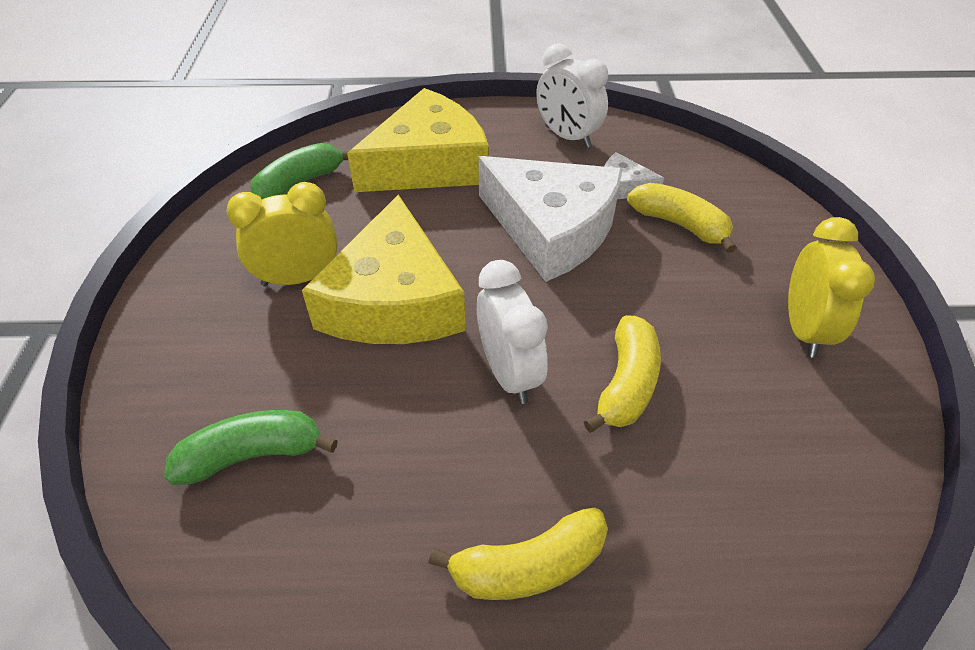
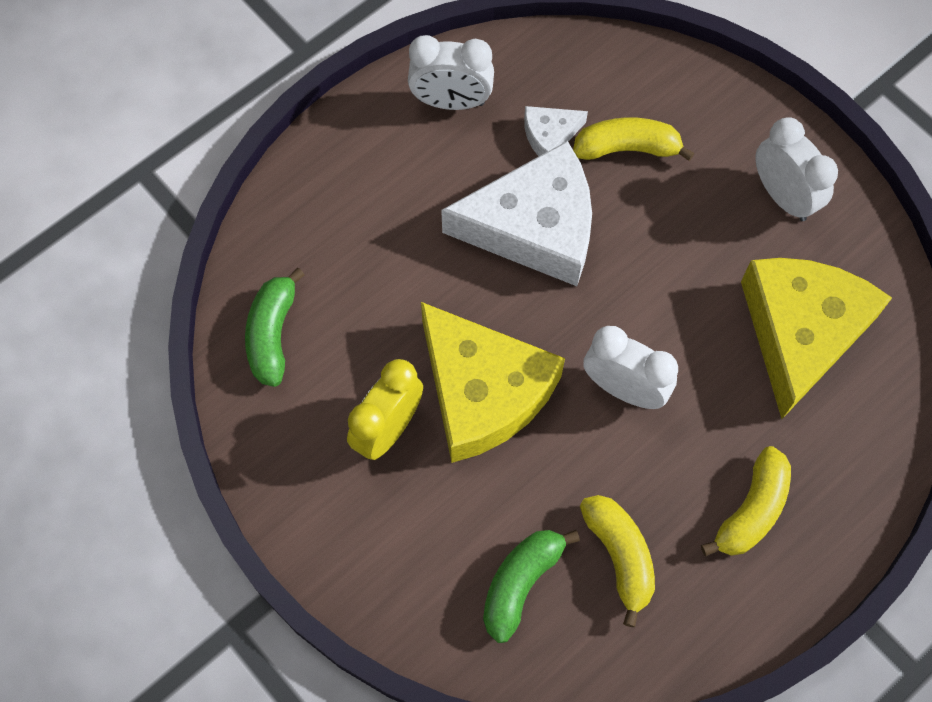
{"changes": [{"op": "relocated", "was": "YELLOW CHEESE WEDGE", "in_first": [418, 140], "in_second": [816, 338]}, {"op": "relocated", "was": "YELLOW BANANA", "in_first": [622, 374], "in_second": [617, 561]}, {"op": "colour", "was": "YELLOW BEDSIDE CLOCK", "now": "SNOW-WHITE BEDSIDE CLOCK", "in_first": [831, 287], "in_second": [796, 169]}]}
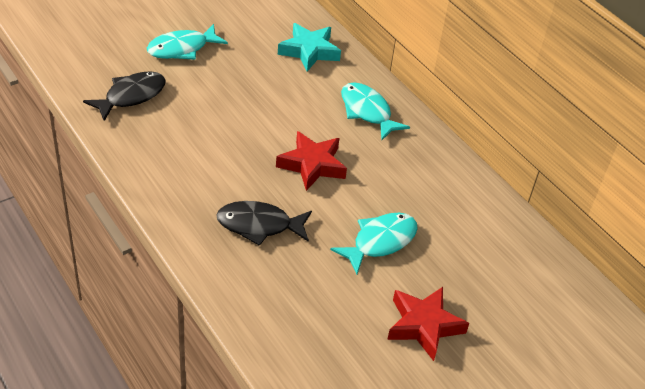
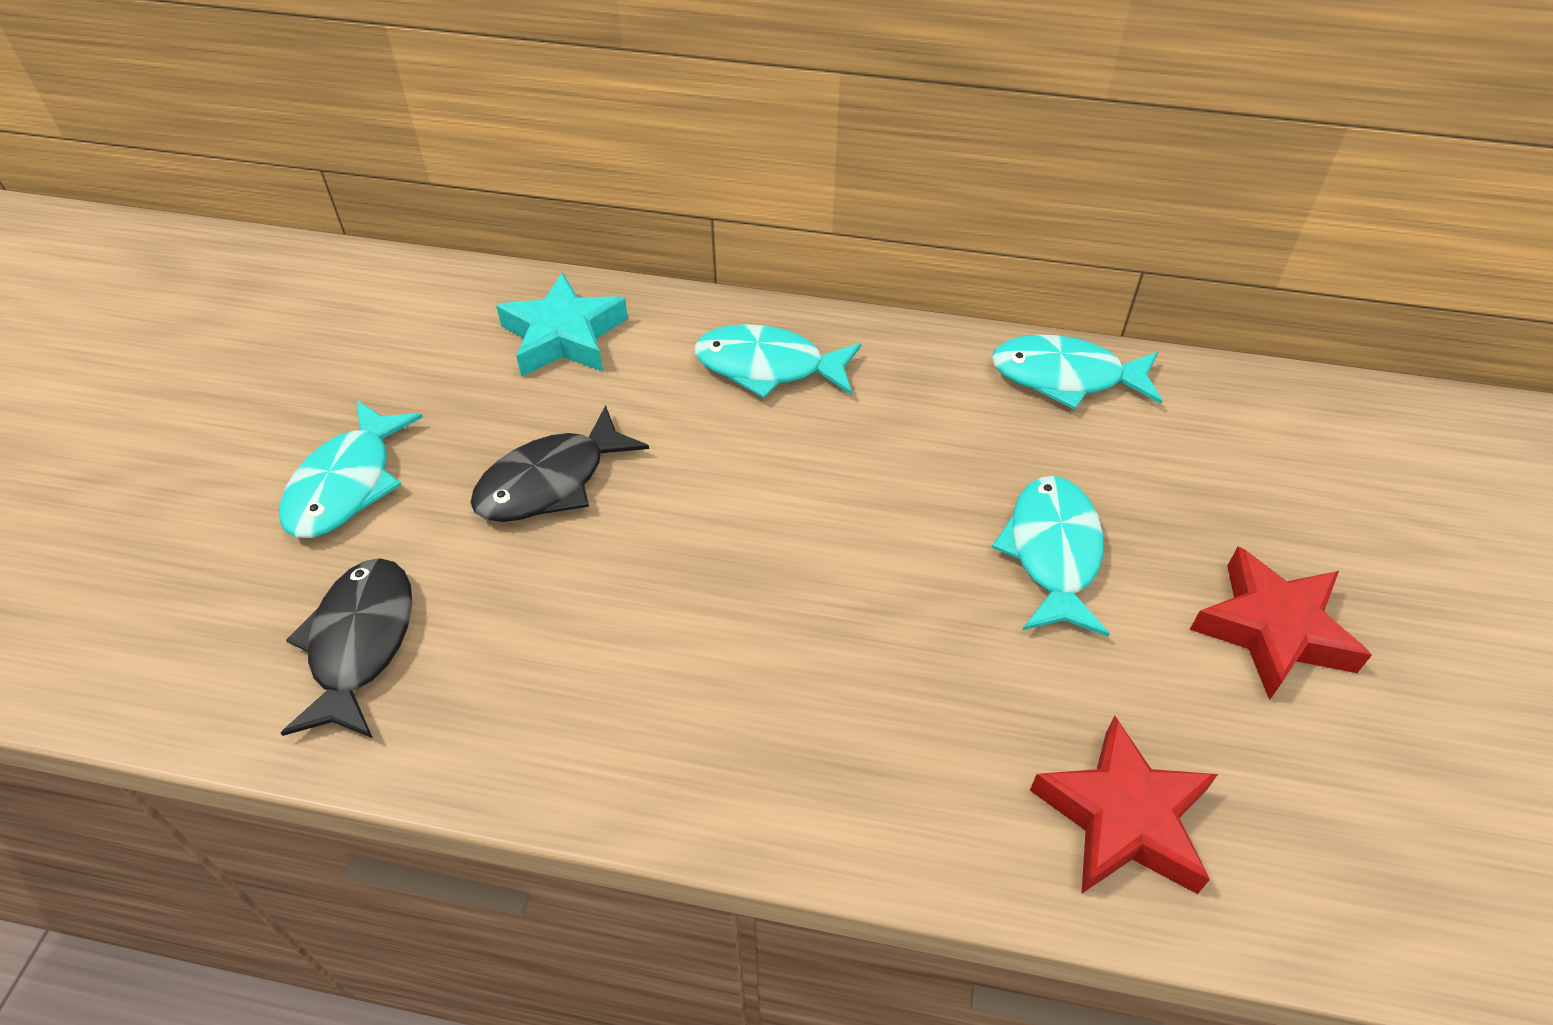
{"changes": [{"op": "relocated", "was": "JET-BLACK FISH FIGURE", "in_first": [264, 223], "in_second": [559, 463]}, {"op": "relocated", "was": "SCARLET STAR SHAPE", "in_first": [311, 161], "in_second": [1124, 804]}, {"op": "appeared", "now": "TURQUOISE FISH FIGURE", "in_second": [1077, 371]}]}
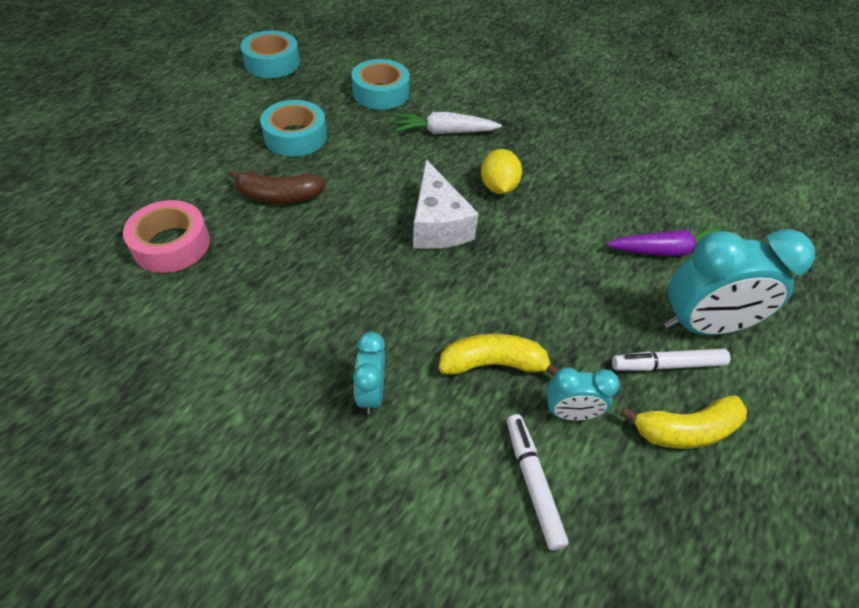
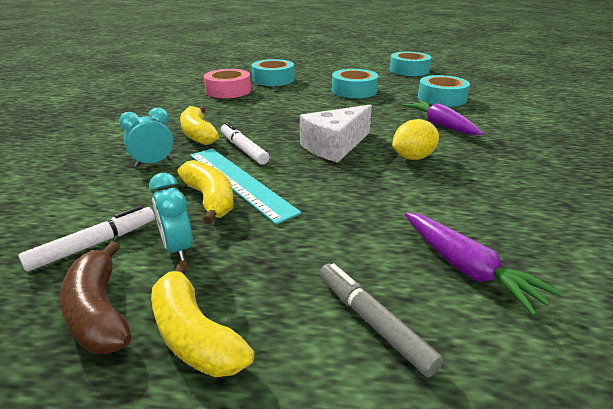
{"changes": [{"op": "relocated", "was": "RUSSET BANANA", "in_first": [277, 186], "in_second": [95, 297]}, {"op": "colour", "was": "SNOW-WHITE ROOT VEGETABLE", "now": "PURPLE ROOT VEGETABLE", "in_first": [448, 123], "in_second": [442, 117]}, {"op": "relocated", "was": "SNOW-WHITE MARKER", "in_first": [671, 360], "in_second": [245, 143]}, {"op": "exchanged", "was": "TURQUOISE BEDSIDE CLOCK", "now": "ASH-GREY MARKER", "in_first": [739, 282], "in_second": [381, 320]}, {"op": "appeared", "now": "YELLOW BANANA", "in_second": [199, 125]}, {"op": "appeared", "now": "TURQUOISE RULER", "in_second": [246, 186]}, {"op": "appeared", "now": "TURQUOISE STICKY TAPE", "in_second": [273, 72]}]}
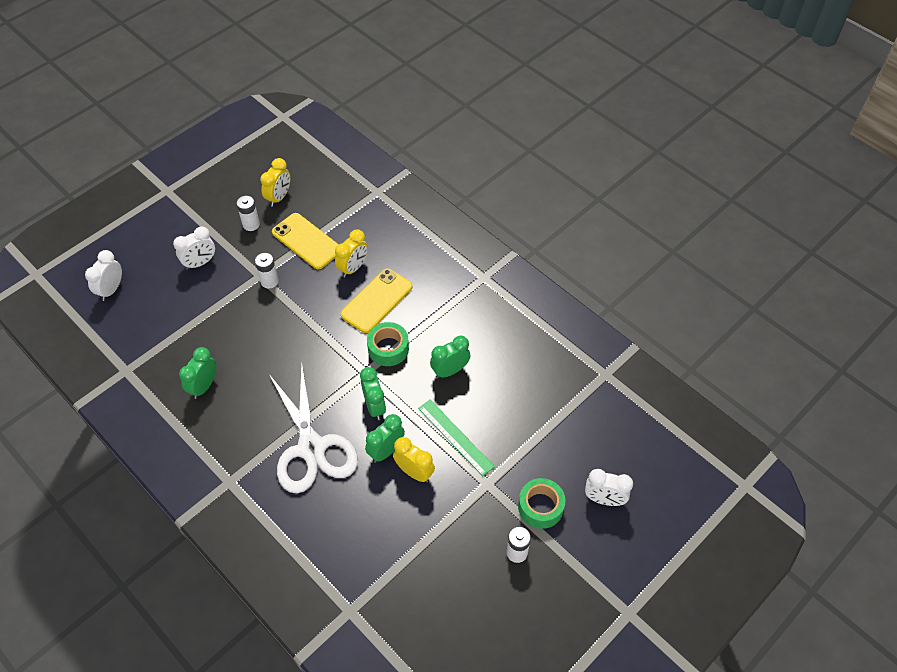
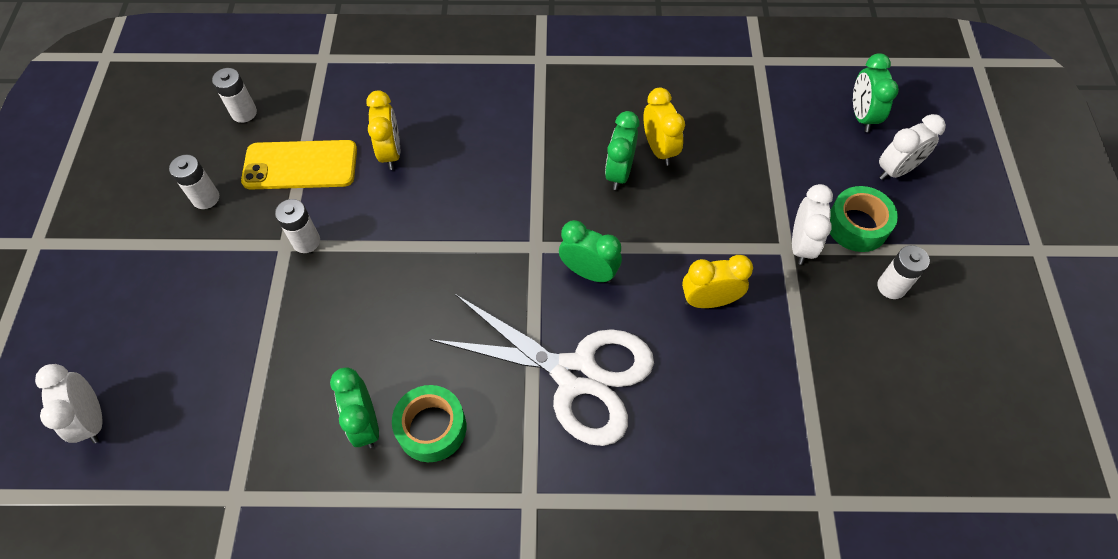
{"changes": [{"op": "relocated", "was": "SNOW-WHITE BEDSIDE CLOCK", "in_first": [194, 248], "in_second": [812, 224]}, {"op": "relocated", "was": "YELLOW BEDSIDE CLOCK", "in_first": [275, 182], "in_second": [664, 127]}, {"op": "missing", "was": "YELLOW MOBILE PHONE", "in_first": [376, 301]}, {"op": "relocated", "was": "EMERALD BEDSIDE CLOCK", "in_first": [385, 438], "in_second": [876, 92]}, {"op": "relocated", "was": "EMERALD STICKY TAPE", "in_first": [388, 344], "in_second": [429, 423]}, {"op": "missing", "was": "EMERALD RULER", "in_first": [456, 437]}, {"op": "appeared", "now": "SNOW-WHITE BATTERY", "in_second": [234, 95]}]}
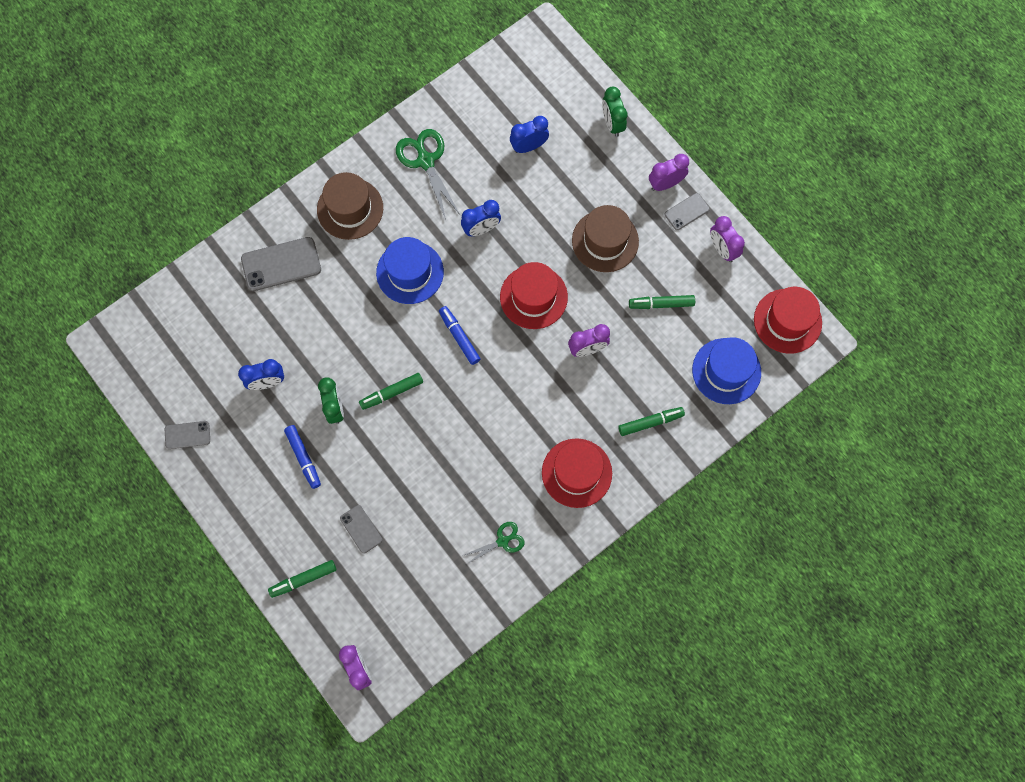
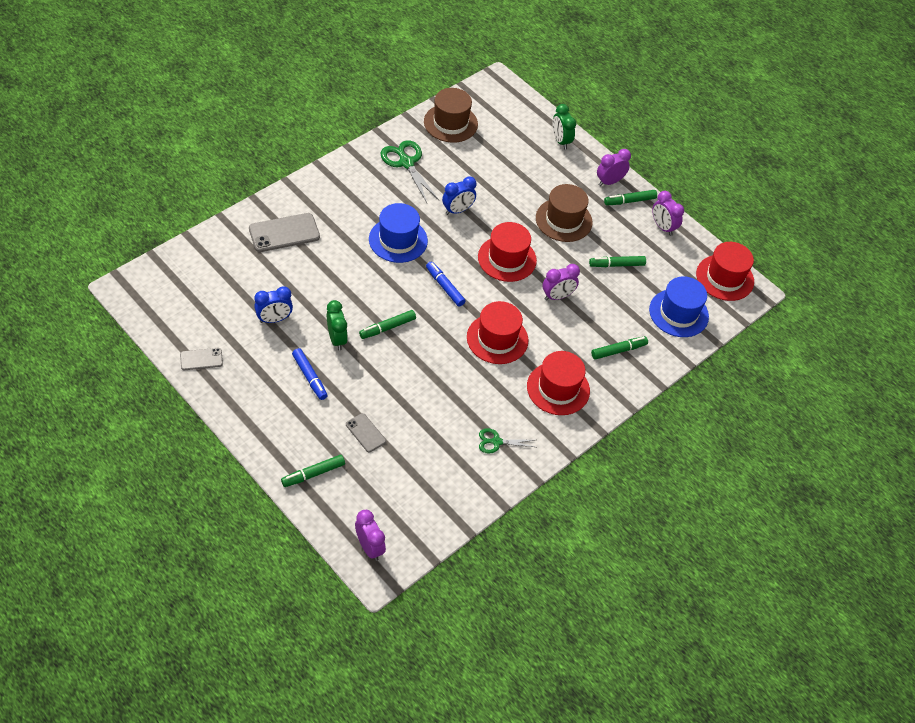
{"changes": [{"op": "relocated", "was": "RUSSET TOP HAT", "in_first": [350, 206], "in_second": [451, 115]}, {"op": "spun", "was": "EMERALD SCISSORS", "in_first": [493, 543], "in_second": [507, 441], "clockwise": -150}, {"op": "missing", "was": "BLUE BEDSIDE CLOCK", "in_first": [529, 134]}, {"op": "exchanged", "was": "ASH-GREY MOBILE PHONE", "now": "EMERALD MARKER", "in_first": [687, 211], "in_second": [630, 197]}, {"op": "appeared", "now": "SCARLET TOP HAT", "in_second": [497, 332]}]}
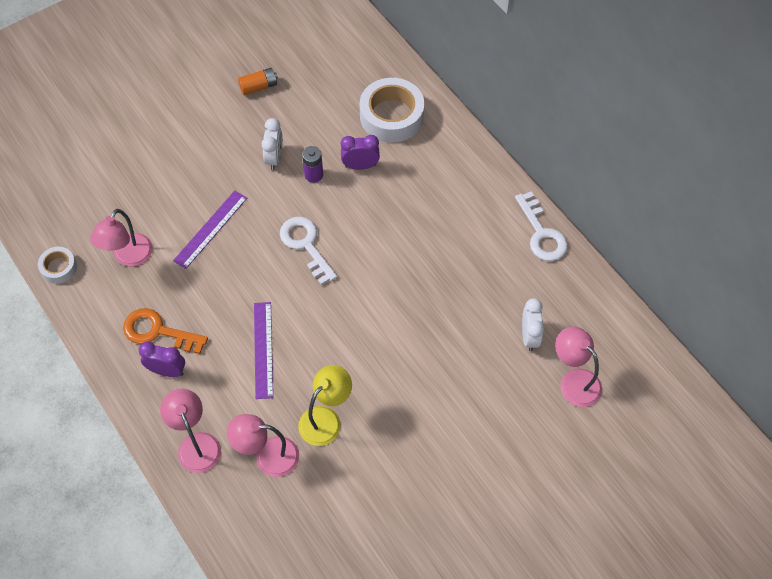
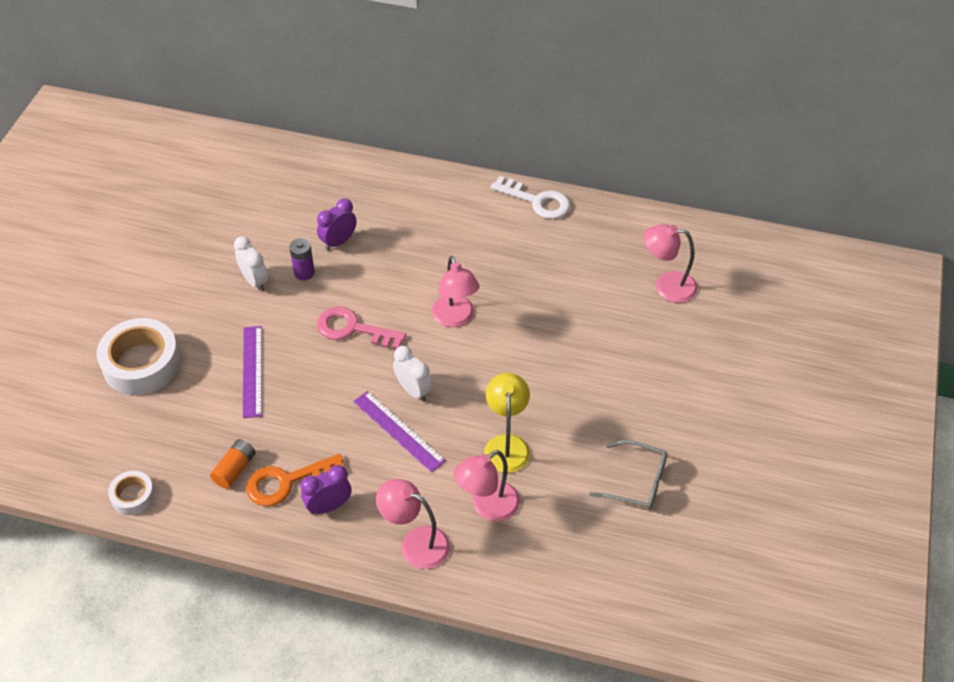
{"changes": [{"op": "relocated", "was": "ROSE-PINK READING LAMP", "in_first": [121, 238], "in_second": [456, 291]}, {"op": "relocated", "was": "ORANGE BATTERY", "in_first": [258, 81], "in_second": [233, 464]}, {"op": "colour", "was": "SNOW-WHITE DOOR KEY", "now": "ROSE-PINK DOOR KEY", "in_first": [308, 251], "in_second": [361, 328]}, {"op": "relocated", "was": "SNOW-WHITE STICKY TAPE", "in_first": [392, 110], "in_second": [139, 356]}, {"op": "relocated", "was": "SNOW-WHITE BEDSIDE CLOCK", "in_first": [533, 324], "in_second": [412, 374]}, {"op": "appeared", "now": "ASH-GREY GLASSES", "in_second": [628, 475]}]}
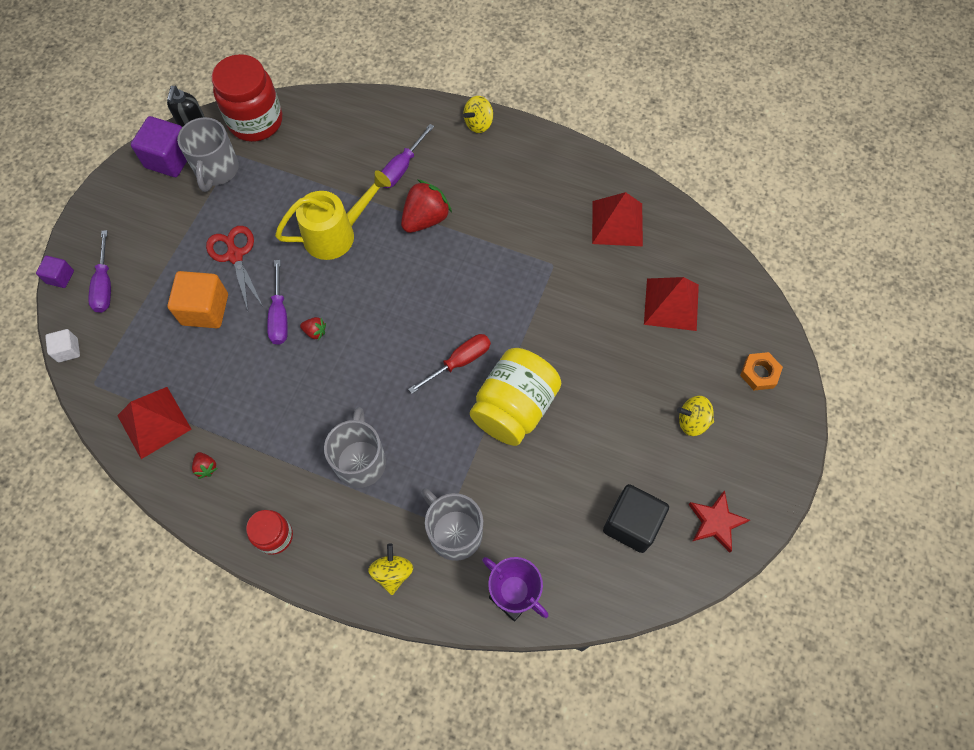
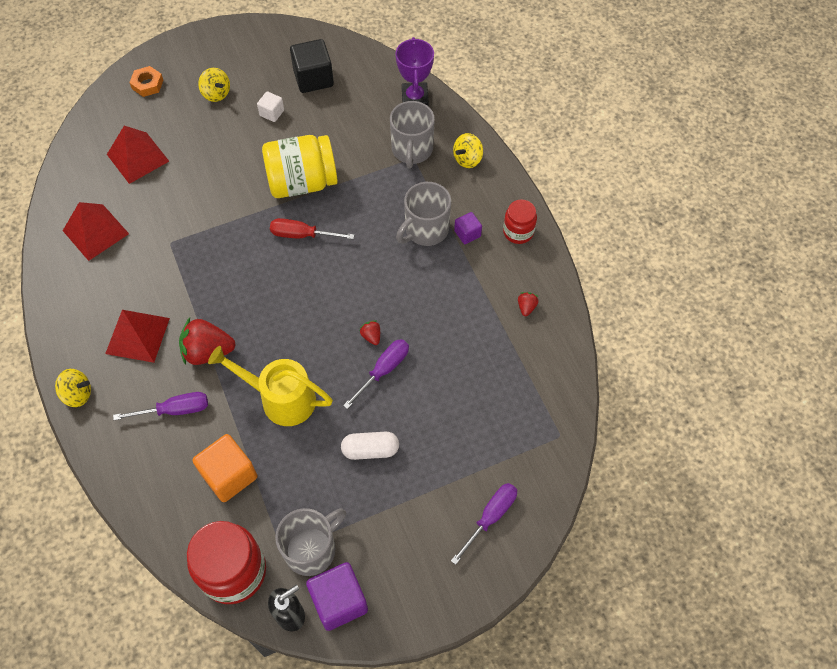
{"changes": [{"op": "relocated", "was": "PURPLE CUBE", "in_first": [55, 272], "in_second": [468, 228]}, {"op": "relocated", "was": "SNOW-WHITE CUBE", "in_first": [62, 345], "in_second": [270, 106]}, {"op": "relocated", "was": "SCARLET PYRAMID SHAPE", "in_first": [154, 423], "in_second": [137, 336]}, {"op": "relocated", "was": "ORANGE CUBE", "in_first": [198, 299], "in_second": [225, 468]}, {"op": "exchanged", "was": "SCARLET SCISSORS", "now": "SNOW-WHITE CAPSULE", "in_first": [234, 268], "in_second": [370, 446]}, {"op": "missing", "was": "SCARLET STAR SHAPE", "in_first": [719, 521]}]}
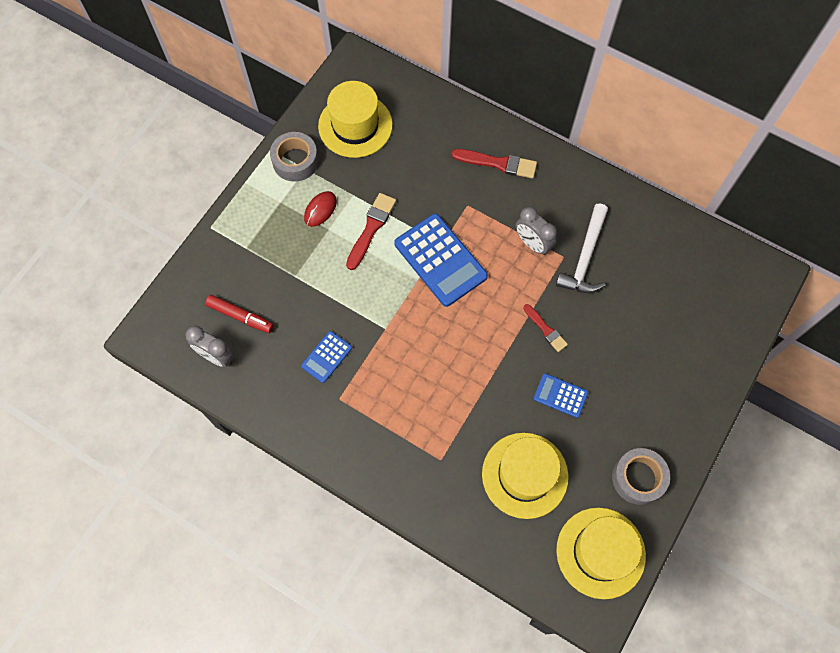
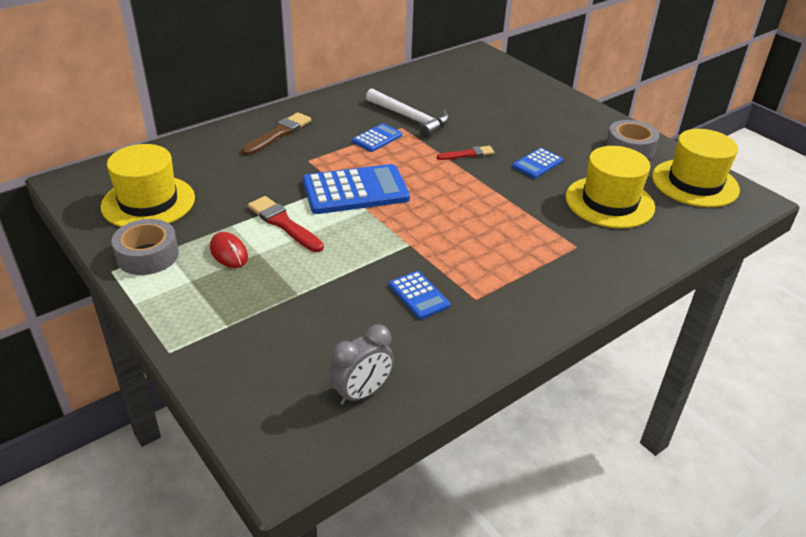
{"changes": [{"op": "missing", "was": "SCARLET MARKER", "in_first": [239, 314]}, {"op": "colour", "was": "SCARLET PAINTBRUSH", "now": "RUSSET PAINTBRUSH", "in_first": [494, 164], "in_second": [277, 133]}, {"op": "exchanged", "was": "ASH-GREY BEDSIDE CLOCK", "now": "BLUE ADDING MACHINE", "in_first": [536, 231], "in_second": [377, 137]}]}
